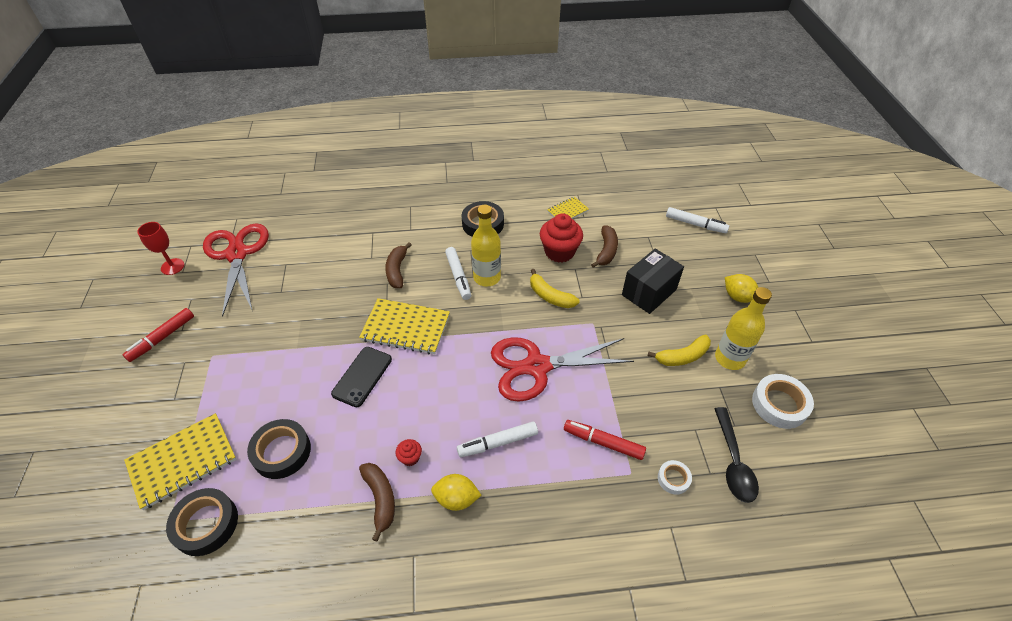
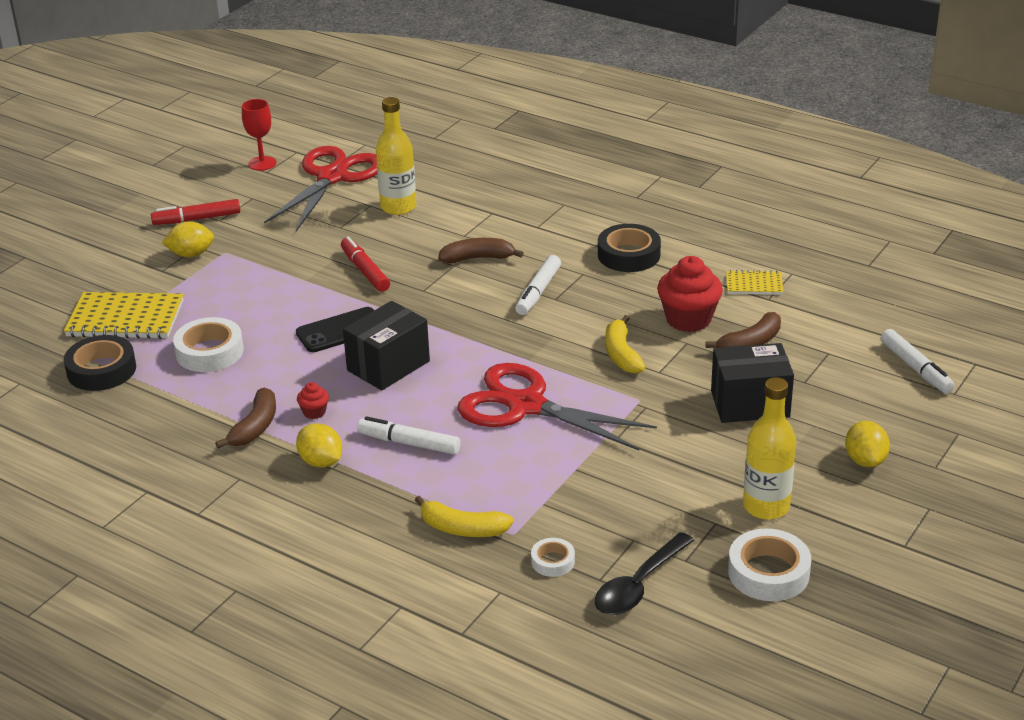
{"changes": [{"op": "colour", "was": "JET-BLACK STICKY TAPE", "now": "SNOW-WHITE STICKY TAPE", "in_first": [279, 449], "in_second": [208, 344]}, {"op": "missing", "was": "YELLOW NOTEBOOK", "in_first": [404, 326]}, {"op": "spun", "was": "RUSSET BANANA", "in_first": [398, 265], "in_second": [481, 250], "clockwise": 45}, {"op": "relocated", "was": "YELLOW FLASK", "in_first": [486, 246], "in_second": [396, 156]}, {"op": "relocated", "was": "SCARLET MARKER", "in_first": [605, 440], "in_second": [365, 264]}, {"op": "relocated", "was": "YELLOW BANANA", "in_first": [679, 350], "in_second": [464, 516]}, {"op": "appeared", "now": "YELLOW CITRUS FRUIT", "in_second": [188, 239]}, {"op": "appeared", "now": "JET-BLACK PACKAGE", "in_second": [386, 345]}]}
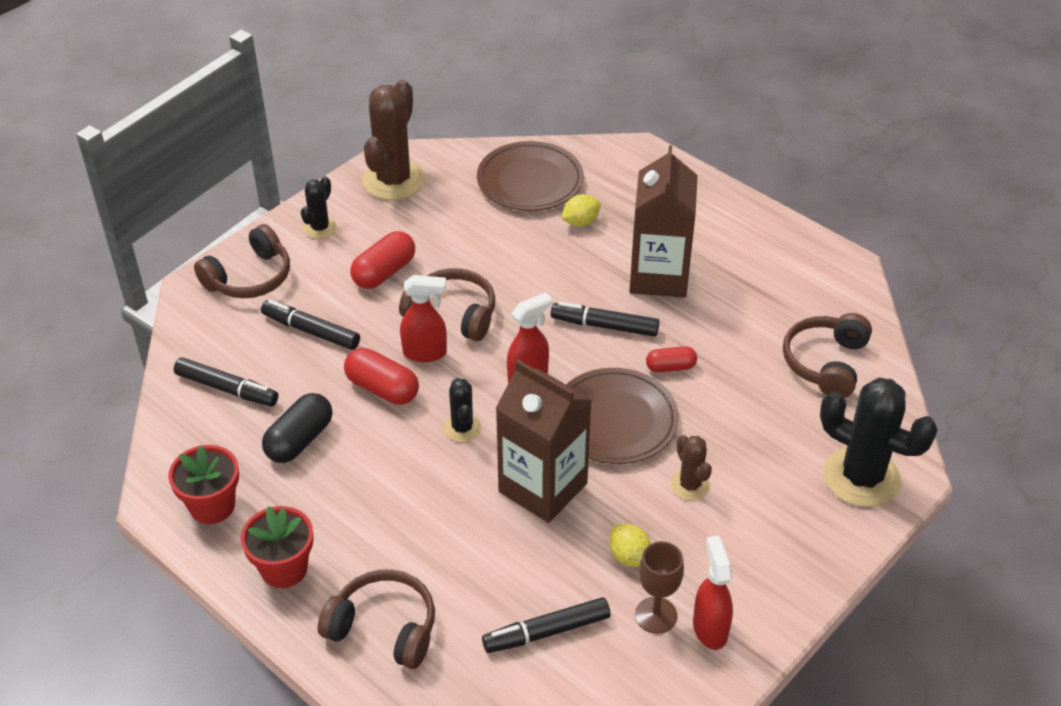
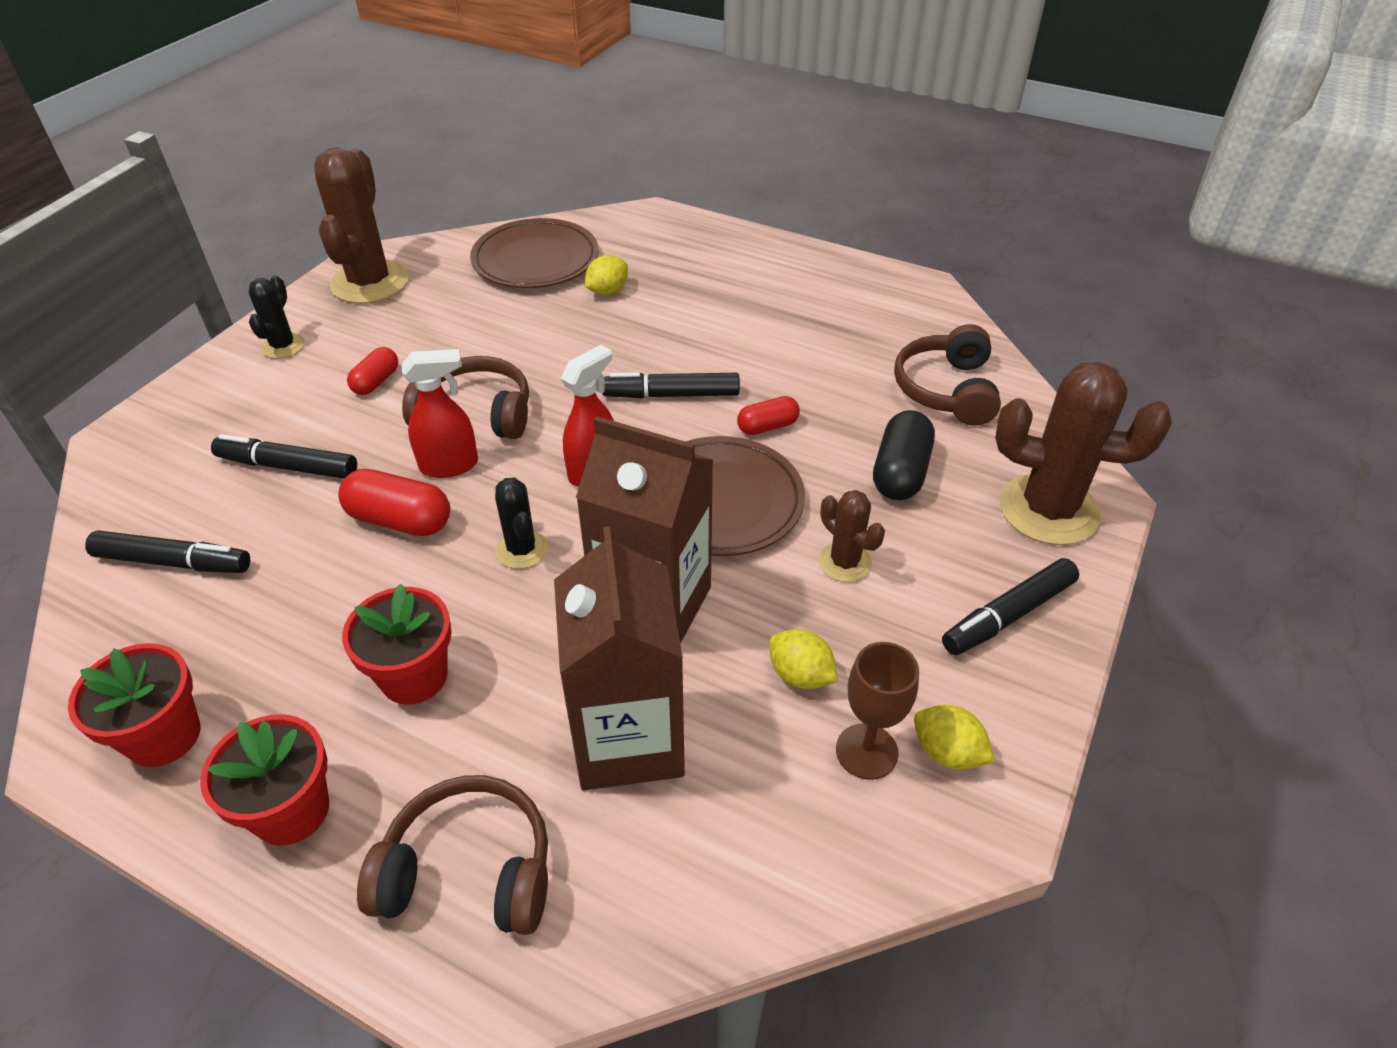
{"changes": [{"op": "missing", "was": "RUSSET HEADPHONES", "in_first": [242, 261]}, {"op": "relocated", "was": "JET-BLACK CAPSULE", "in_first": [297, 428], "in_second": [904, 455]}, {"op": "size", "was": "SCARLET CAPSULE", "in_first": [382, 260], "in_second": [372, 371], "ratio": 0.62}, {"op": "relocated", "was": "JET-BLACK MARKER", "in_first": [546, 625], "in_second": [1010, 606]}, {"op": "relocated", "was": "RUSSET MILK CARTON", "in_first": [663, 221], "in_second": [619, 658]}, {"op": "exchanged", "was": "SCARLET SPRAYER", "now": "YELLOW CITRUS FRUIT", "in_first": [713, 593], "in_second": [954, 737]}, {"op": "colour", "was": "JET-BLACK CACTUS", "now": "RUSSET CACTUS", "in_first": [879, 442], "in_second": [1083, 453]}, {"op": "appeared", "now": "SCARLET POTTED PLANT", "in_second": [397, 644]}]}
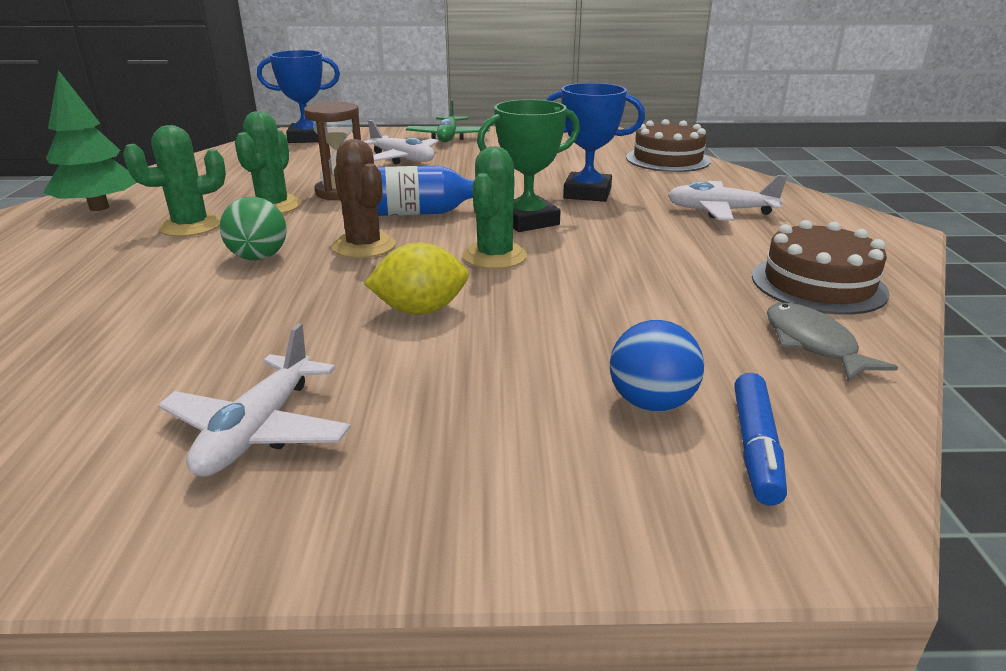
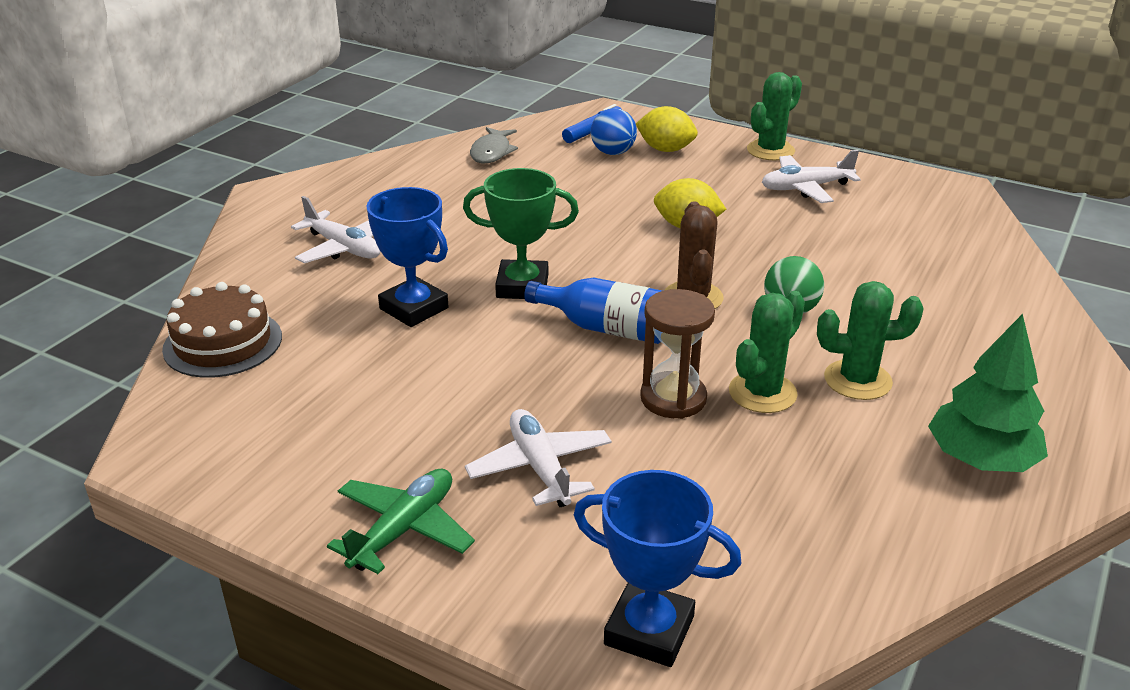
{"changes": [{"op": "spun", "was": "SNOW-WHITE TOY PLANE", "in_first": [254, 400], "in_second": [811, 176], "clockwise": -150}, {"op": "relocated", "was": "EMERALD CACTUS", "in_first": [495, 207], "in_second": [774, 116]}, {"op": "missing", "was": "RUSSET CAKE", "in_first": [821, 267]}, {"op": "appeared", "now": "YELLOW CITRUS FRUIT", "in_second": [667, 129]}]}
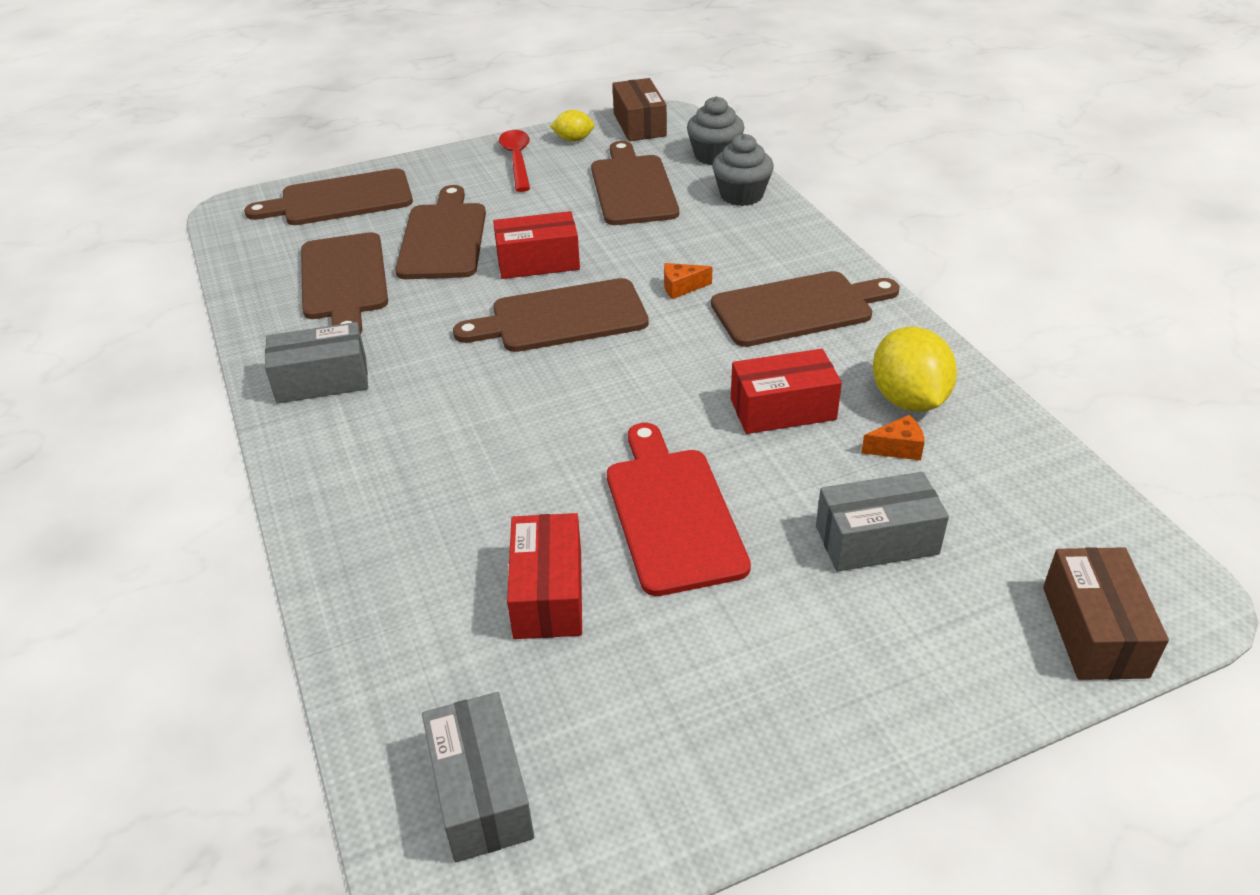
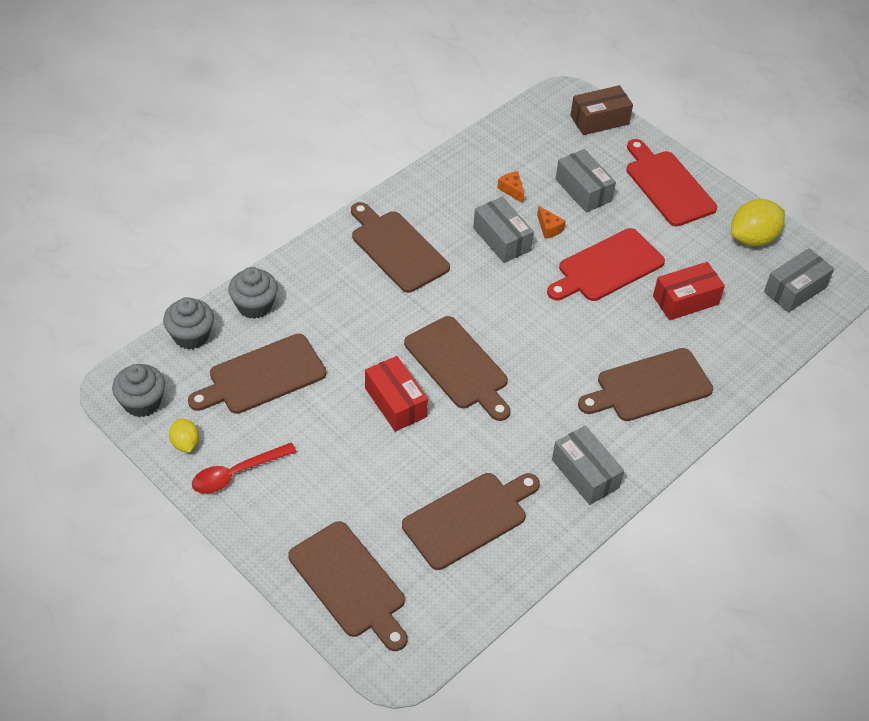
{"changes": [{"op": "relocated", "was": "RUSSET CHOPPING BOARD", "in_first": [440, 232], "in_second": [645, 384]}, {"op": "exchanged", "was": "RUSSET PACKAGE", "now": "ASH-GREY CUPCAKE", "in_first": [640, 109], "in_second": [138, 390]}, {"op": "relocated", "was": "ORANGE CHEESE WEDGE", "in_first": [688, 281], "in_second": [551, 222]}, {"op": "colour", "was": "SCARLET PACKAGE", "now": "ASH-GREY PACKAGE", "in_first": [786, 391], "in_second": [503, 230]}, {"op": "relocated", "was": "YELLOW CITRUS FRUIT", "in_first": [915, 369], "in_second": [758, 222]}, {"op": "appeared", "now": "SCARLET CHOPPING BOARD", "in_second": [671, 182]}]}
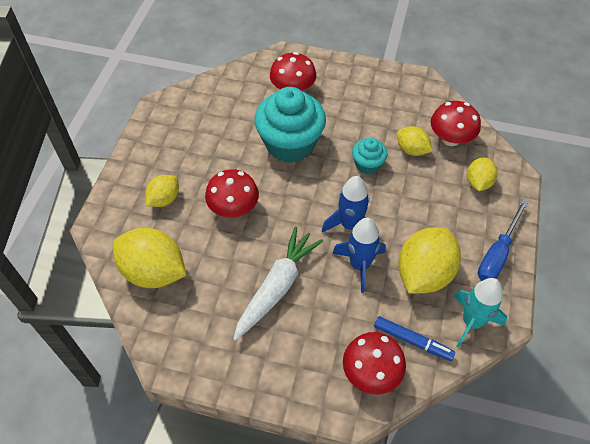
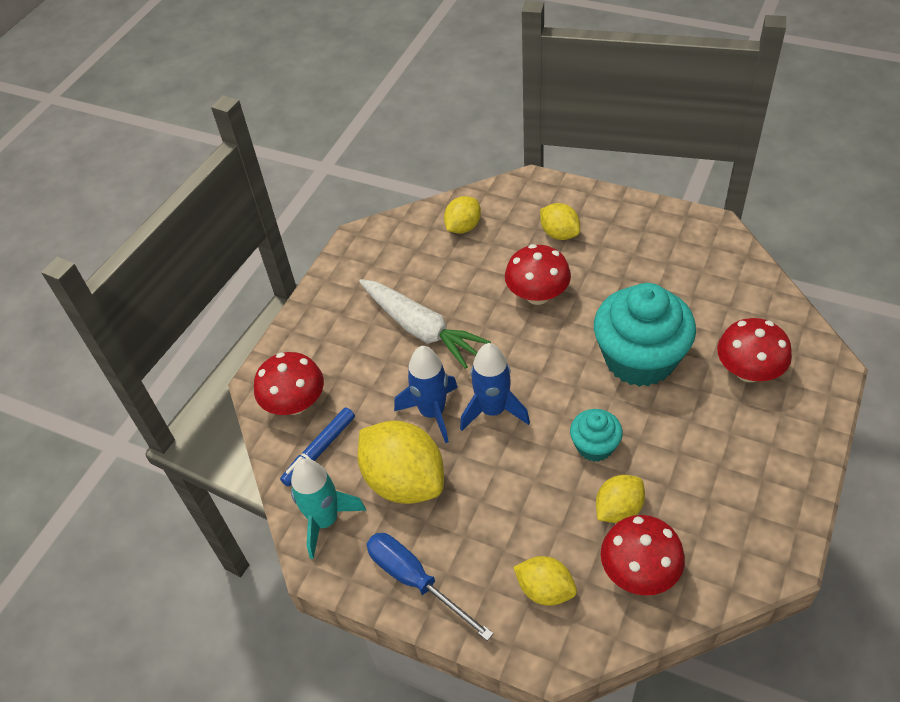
{"changes": [{"op": "size", "was": "YELLOW CITRUS FRUIT", "in_first": [149, 258], "in_second": [462, 214], "ratio": 0.56}]}
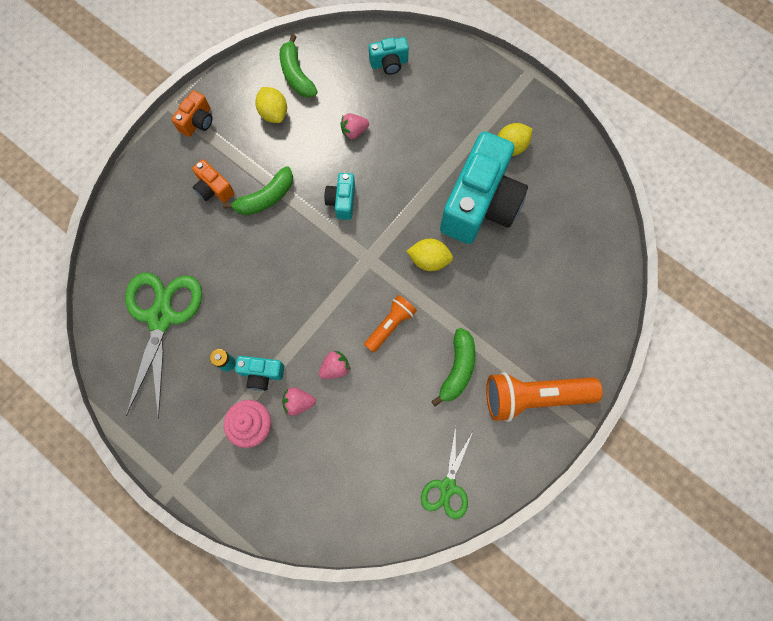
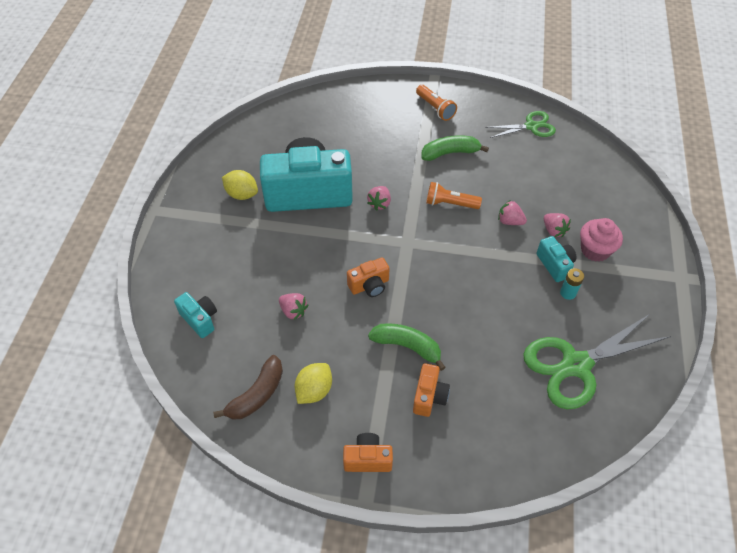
{"changes": [{"op": "colour", "was": "EMERALD BANANA", "now": "RUSSET BANANA", "in_first": [299, 66], "in_second": [248, 387]}, {"op": "colour", "was": "TURQUOISE COMPACT CAMERA", "now": "ORANGE COMPACT CAMERA", "in_first": [339, 196], "in_second": [368, 277]}, {"op": "exchanged", "was": "YELLOW CITRUS FRUIT", "now": "ROSE-PINK BERRY", "in_first": [430, 255], "in_second": [379, 198]}, {"op": "size", "was": "ORANGE TORCH", "in_first": [544, 397], "in_second": [436, 103], "ratio": 0.58}]}
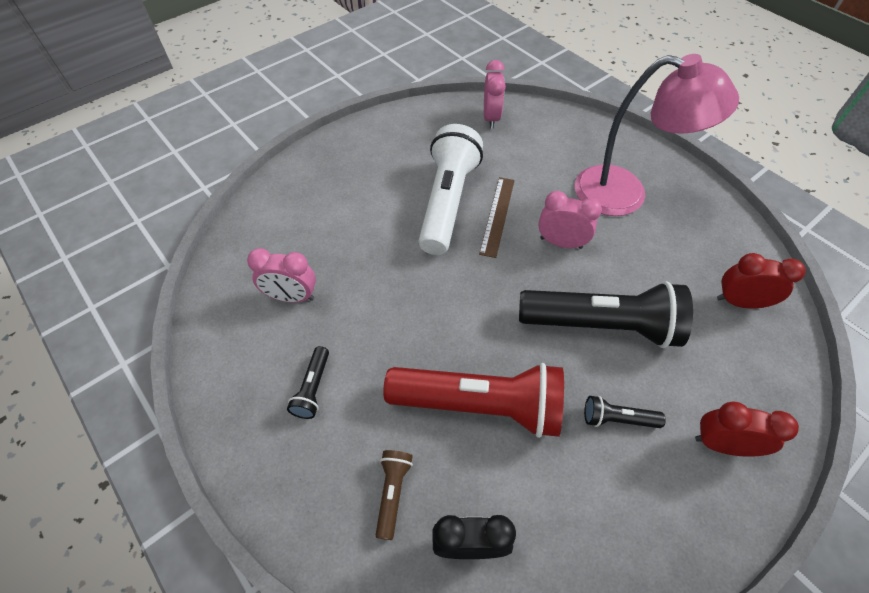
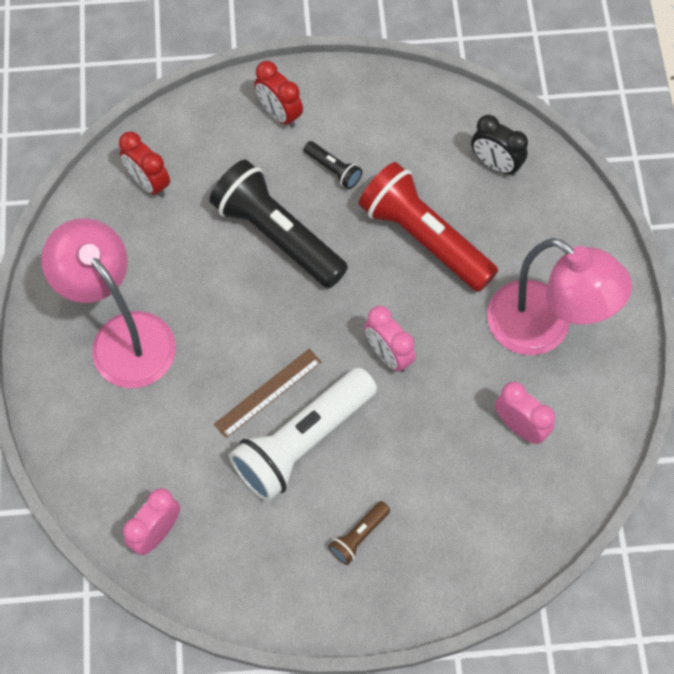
{"changes": [{"op": "exchanged", "was": "JET-BLACK TORCH", "now": "ROSE-PINK READING LAMP", "in_first": [308, 382], "in_second": [559, 296]}, {"op": "relocated", "was": "RUSSET TORCH", "in_first": [394, 495], "in_second": [359, 533]}, {"op": "relocated", "was": "ROSE-PINK BEDSIDE CLOCK", "in_first": [570, 220], "in_second": [390, 339]}]}
